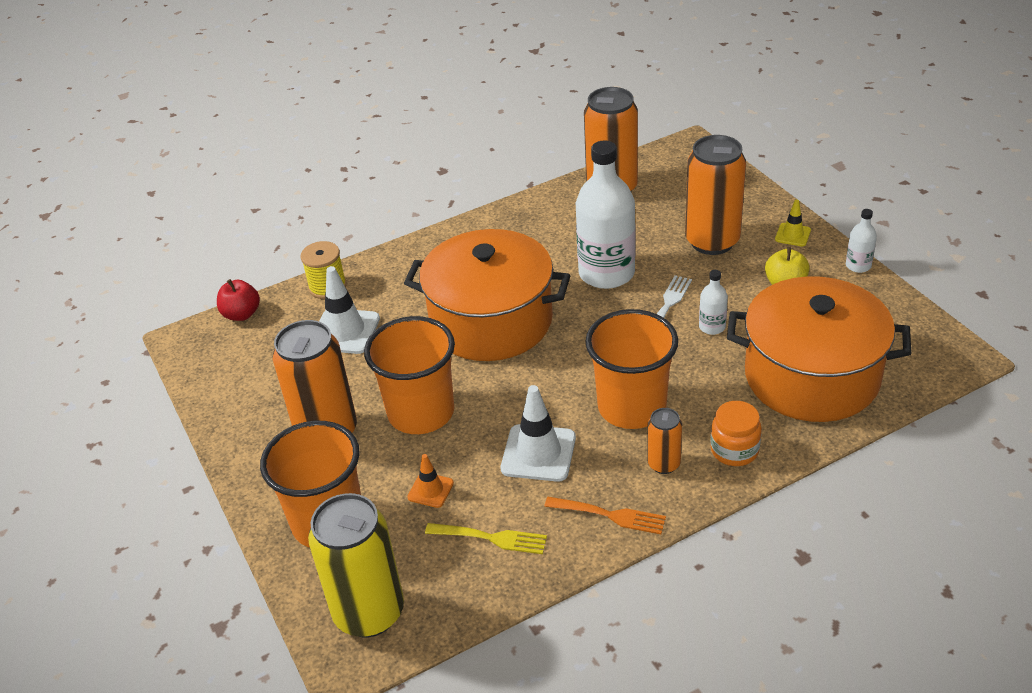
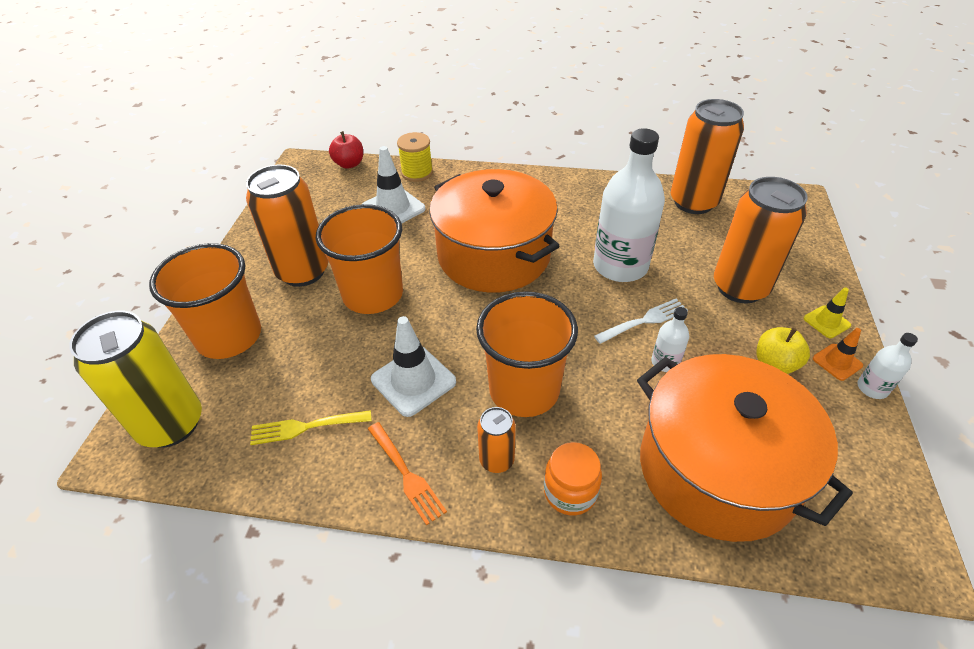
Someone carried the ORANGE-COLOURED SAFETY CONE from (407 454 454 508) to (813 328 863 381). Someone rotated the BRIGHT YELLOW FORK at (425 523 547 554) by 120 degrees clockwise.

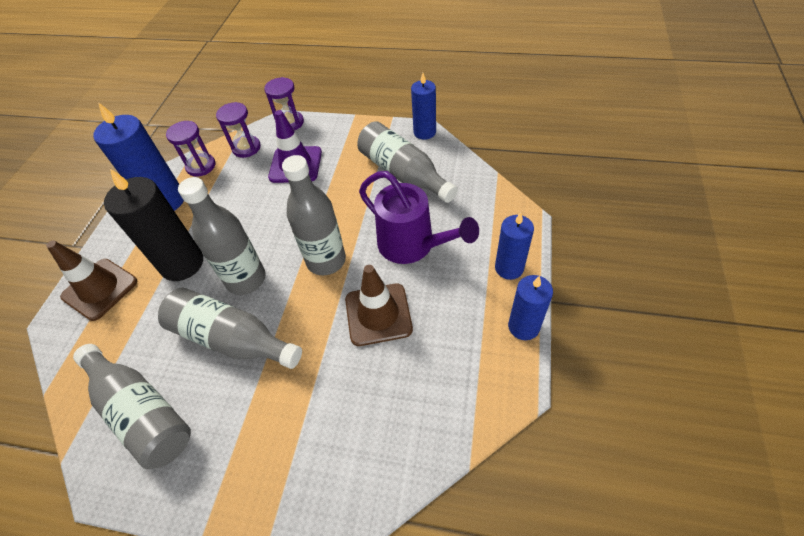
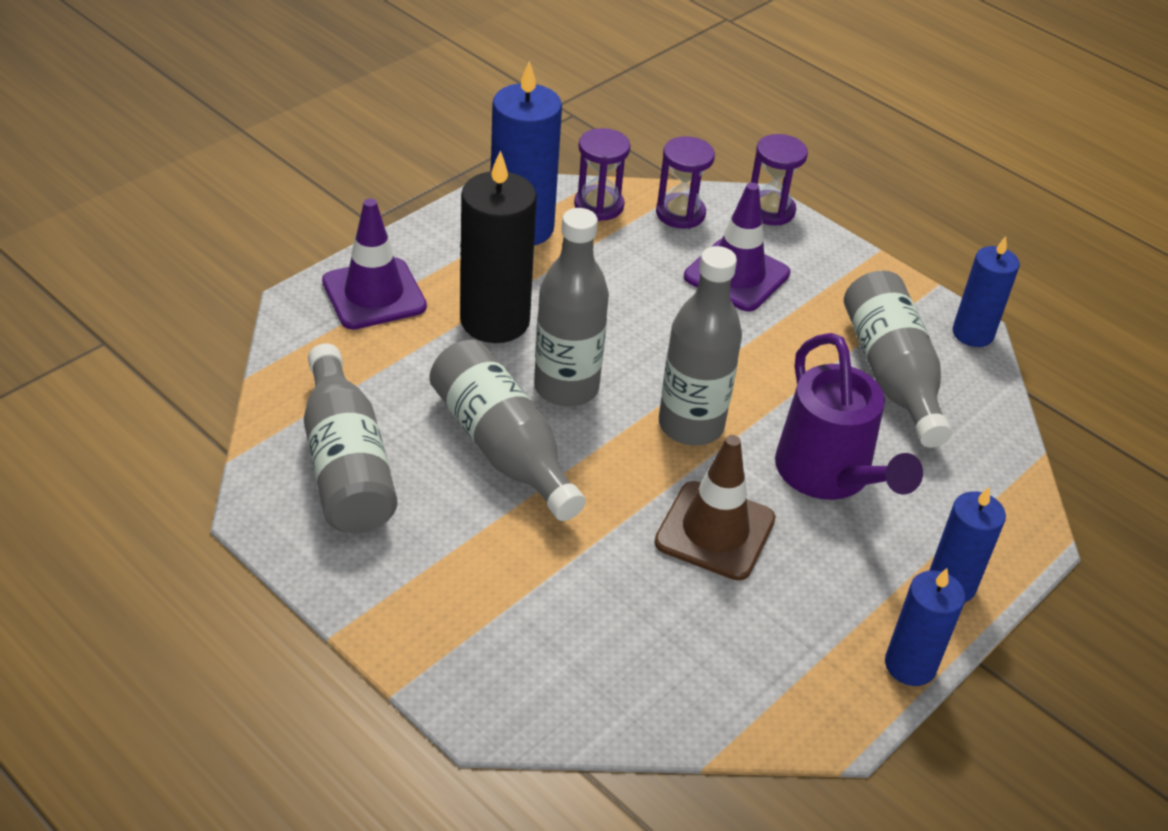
Someone repainted the RUSSET SAFETY CONE at (46 240 137 321), which became the ROYAL PURPLE SAFETY CONE at (322 198 427 330).

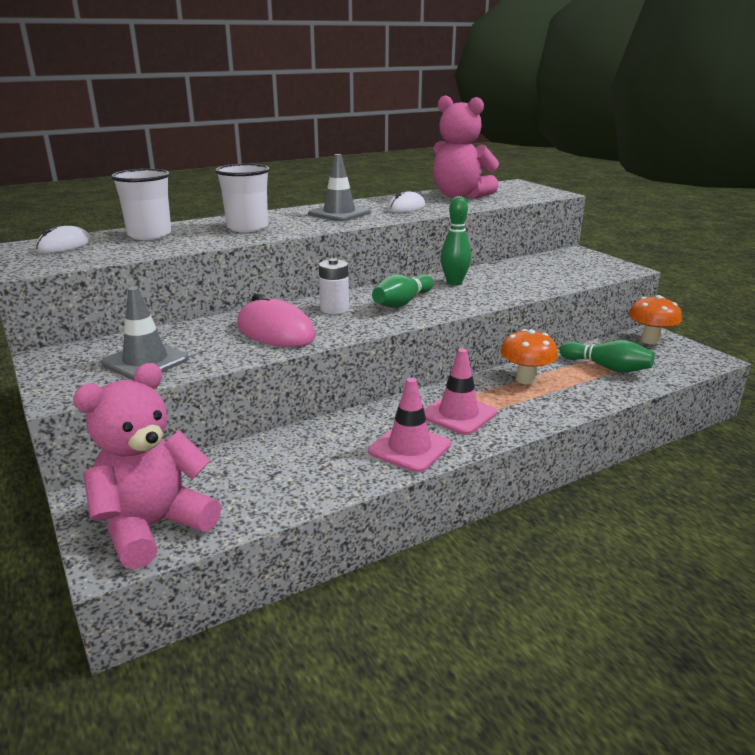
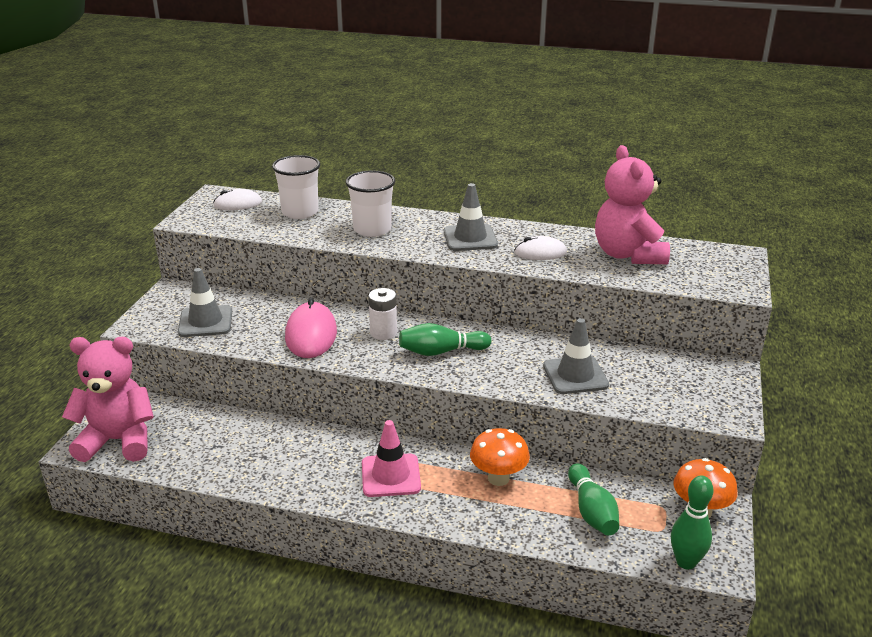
Someone took away the ROSE-PINK SAFETY CONE at (368 378 451 473). Someone carried the GREEN SKITTLE from (441 196 471 285) to (671 476 713 569). Someone put down the ASH-GREY SAFETY CONE at (543 318 609 394).

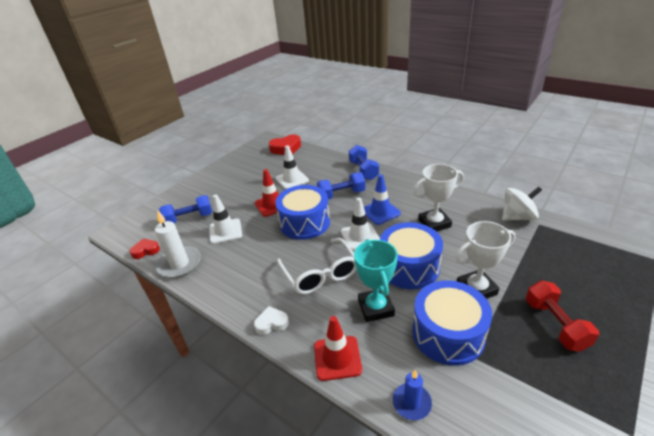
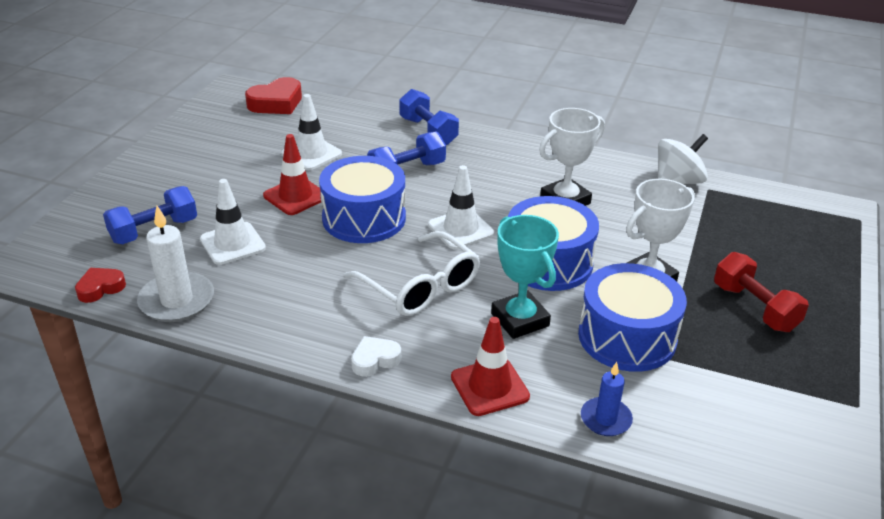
Someone took away the ROYAL BLUE SAFETY CONE at (364 174 401 225).

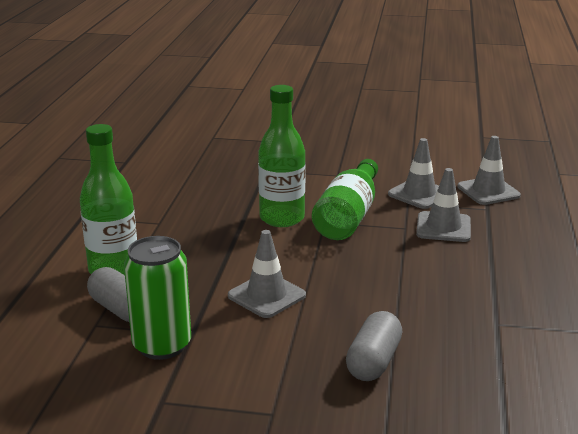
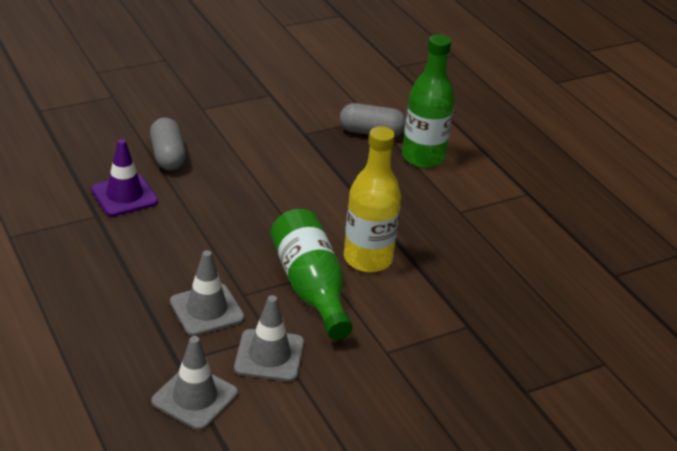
Someone took away the GREEN TIN at (124 236 191 360). Someone took away the ASH-GREY SAFETY CONE at (228 230 306 318). Someone repainted the GREEN BOTTLE at (258 85 306 227), which became the BRIGHT YELLOW BOTTLE at (344 126 401 272). Someone put down the ROYAL PURPLE SAFETY CONE at (91 139 158 216).

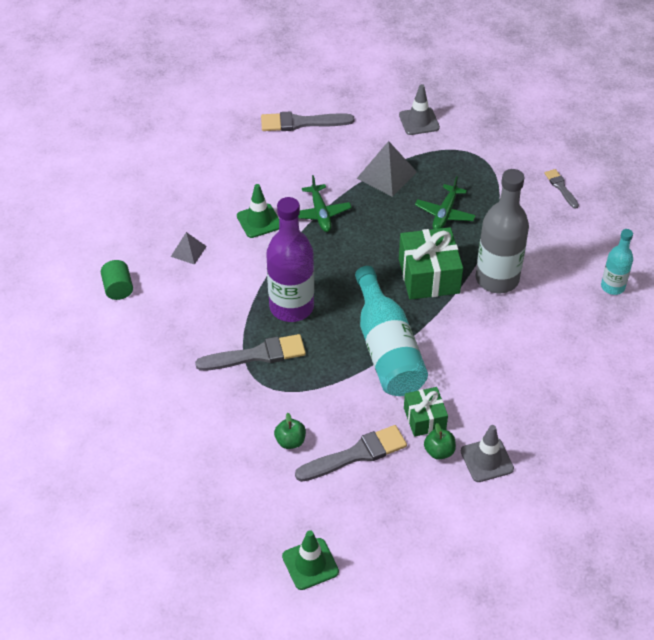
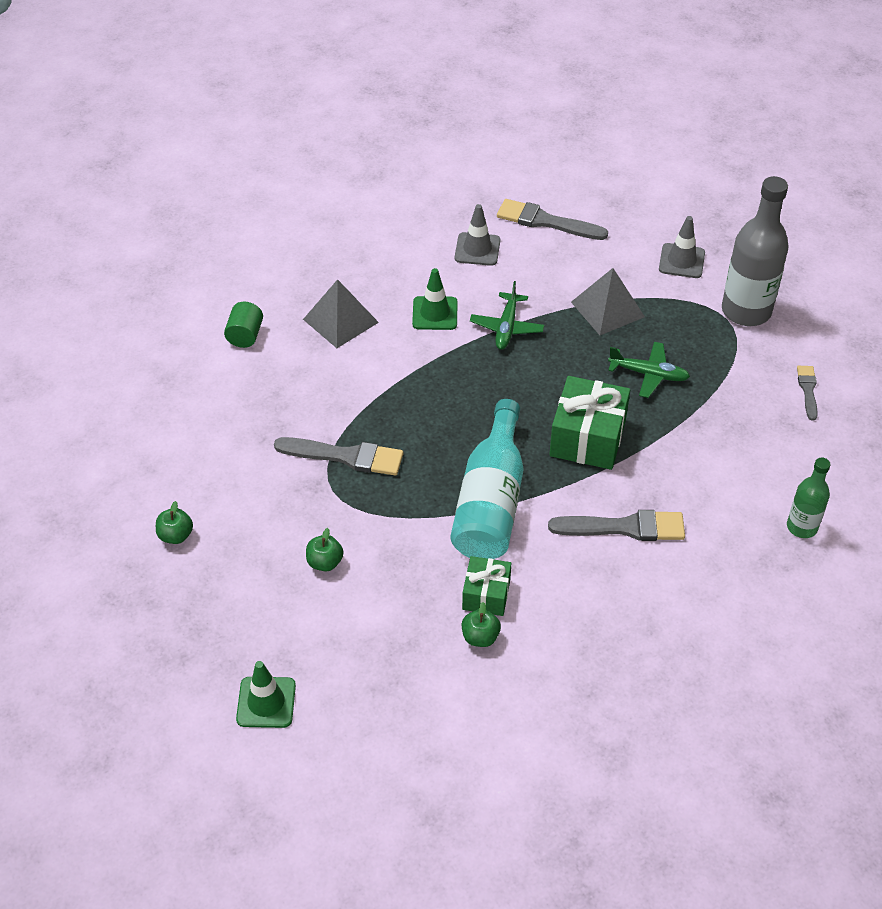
Someone scaled the ASH-GREY SOLID PYRAMID at (171 232 207 265) by 1.72. Someone took away the ROYAL PURPLE BOTTLE at (266 197 314 322). Someone carried the ASH-GREY BRUSH from (295 425 407 482) to (548 510 685 541). Someone rotated the GREEN PLANE at (415 176 476 229) by 120 degrees counterclockwise. Someone carried the ASH-GREY SAFETY CONE from (461 425 514 482) to (455 204 500 266). Someone carried the ASH-GREY BOTTLE from (476 169 529 293) to (722 176 788 326). Someone repainted the TURQUOISE BOTTLE at (601 229 633 295), which became the GREEN BOTTLE at (787 458 831 538). Someone put down the GREEN TOY APPLE at (156 501 193 544).

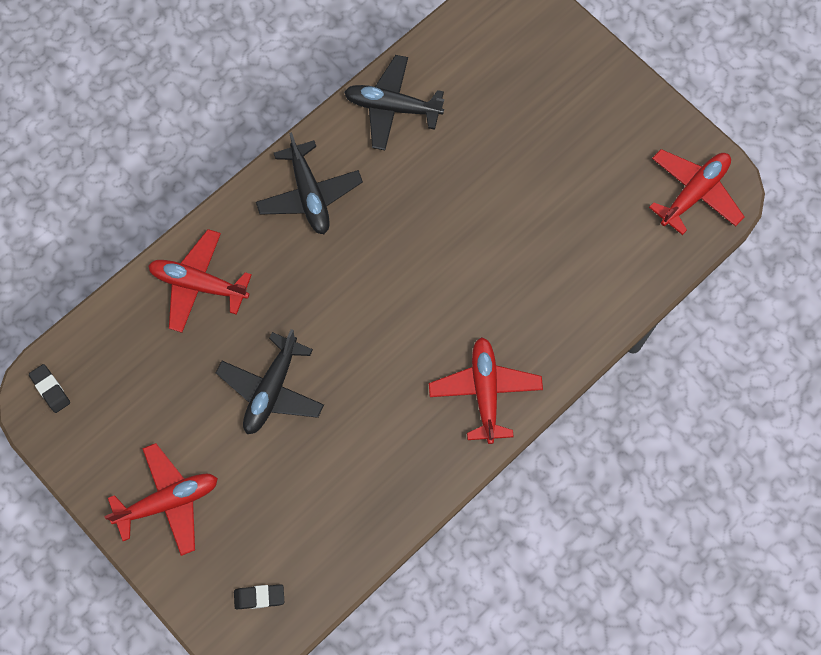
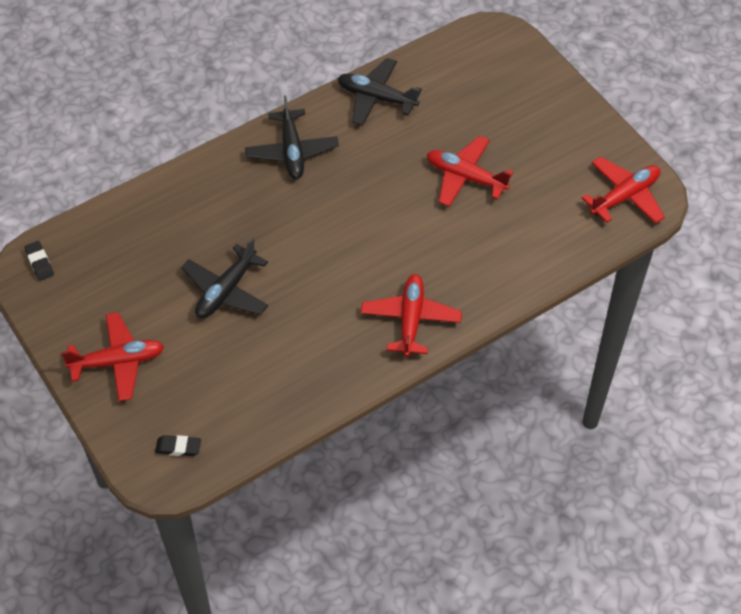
Someone carried the SCARLET PLANE from (148 229 252 333) to (427 136 513 207).

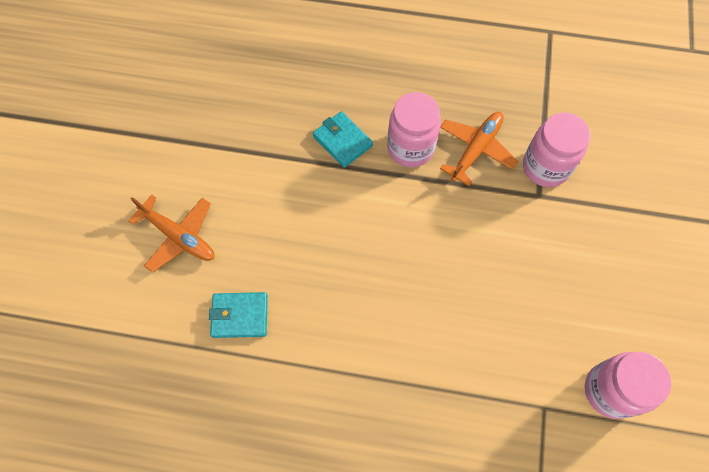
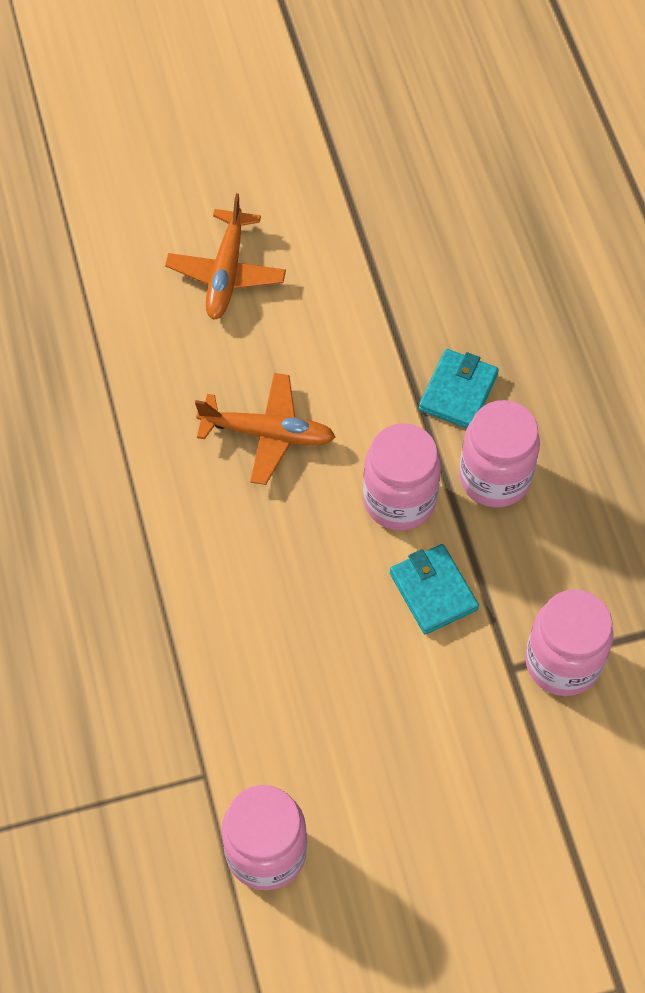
Someone carried the TURQUOISE BILLFOLD from (209 292 268 338) to (390 544 479 635). Someone carried the ORANGE-COLOURED PLANE from (440 112 518 186) to (195 373 335 485). Someone put down the ROSE-PINK PRESERVE JAR at (363 423 441 531).

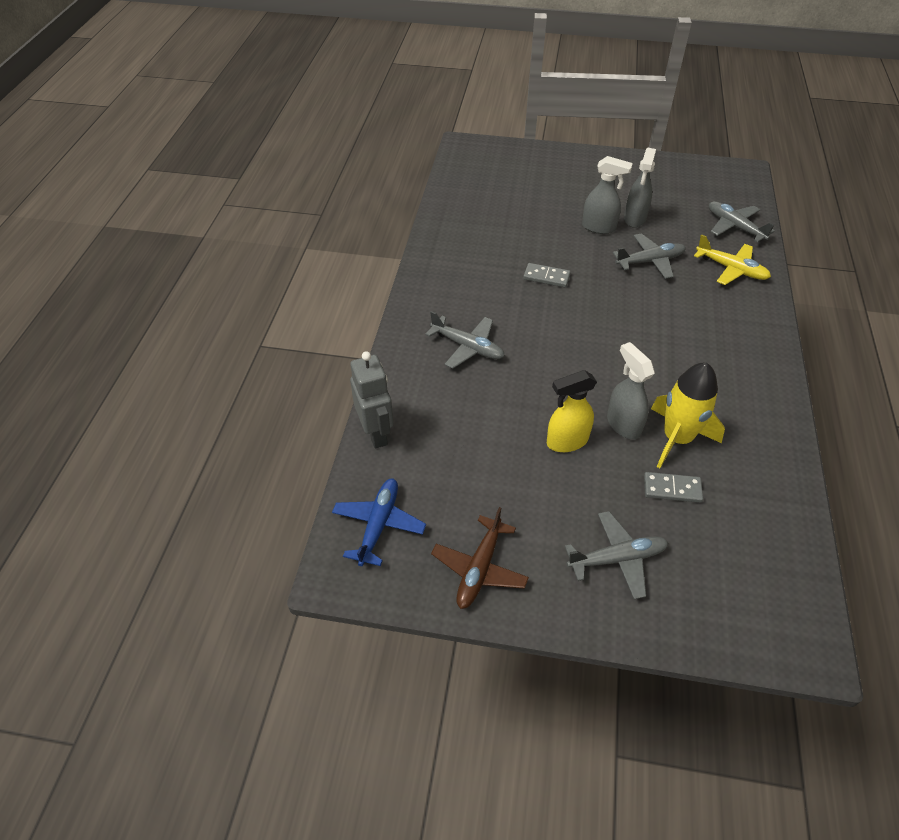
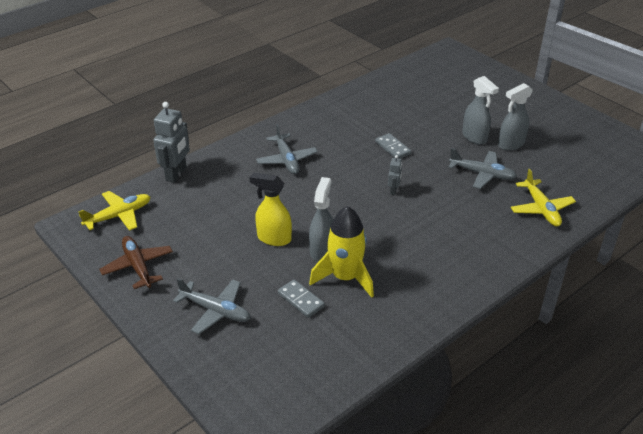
Someone repainted the ROYAL BLUE PLANE at (332 478 426 566), which became the BRIGHT YELLOW PLANE at (78 191 150 231). Someone rotated the RUSSET PLANE at (431 507 529 609) by 90 degrees clockwise. Someone took away the ASH-GREY PLANE at (709 201 775 242). Someone put down the ASH-GREY TOY ROBOT at (388 155 402 195).

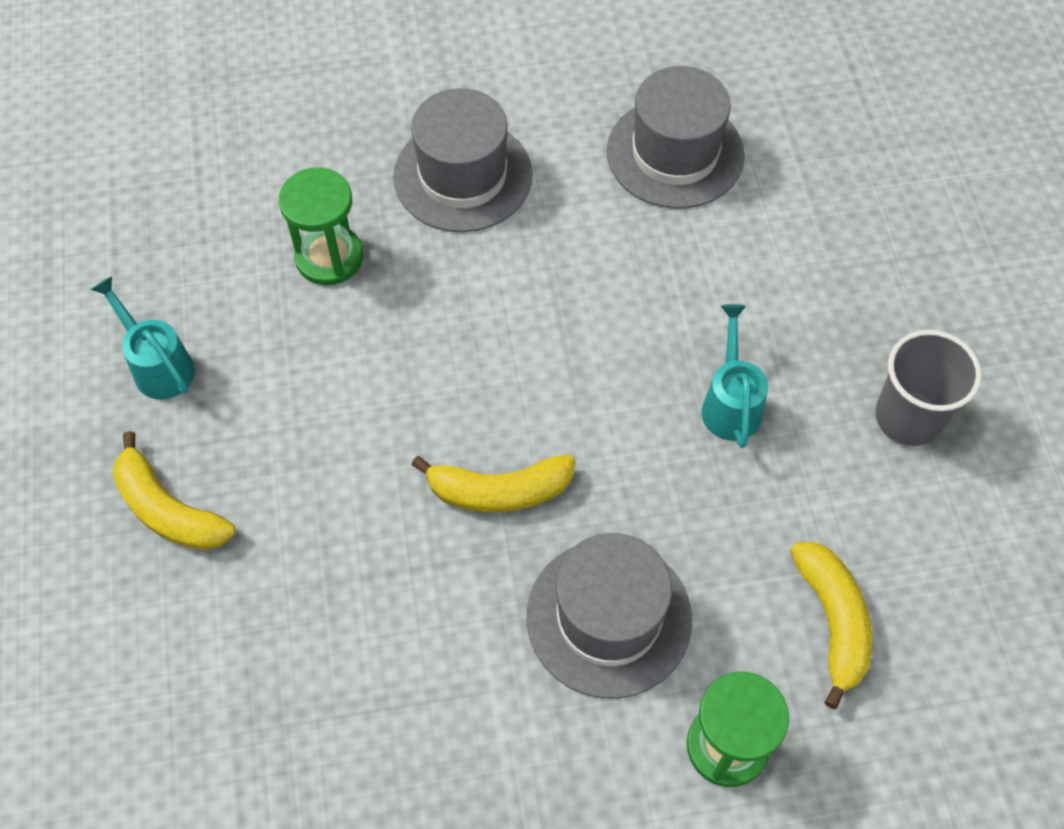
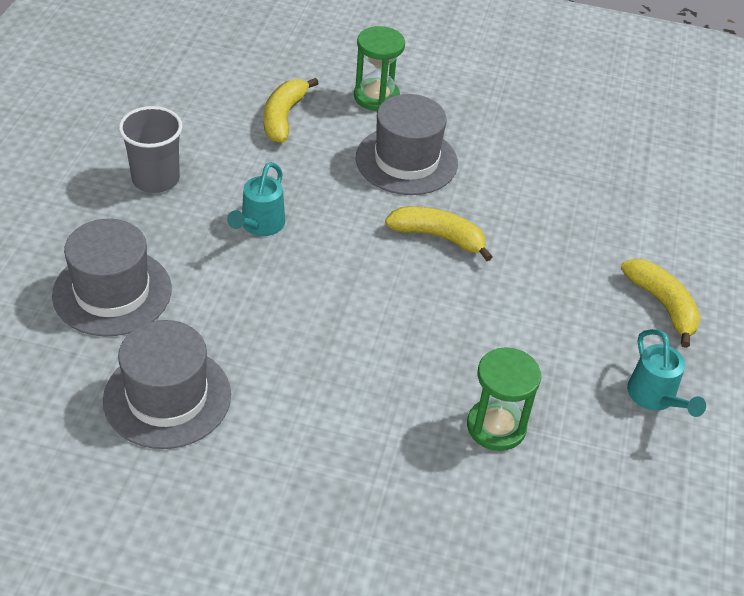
Someone carried the ASH-GREY TOP HAT from (393 88 533 232) to (52 219 172 336).

